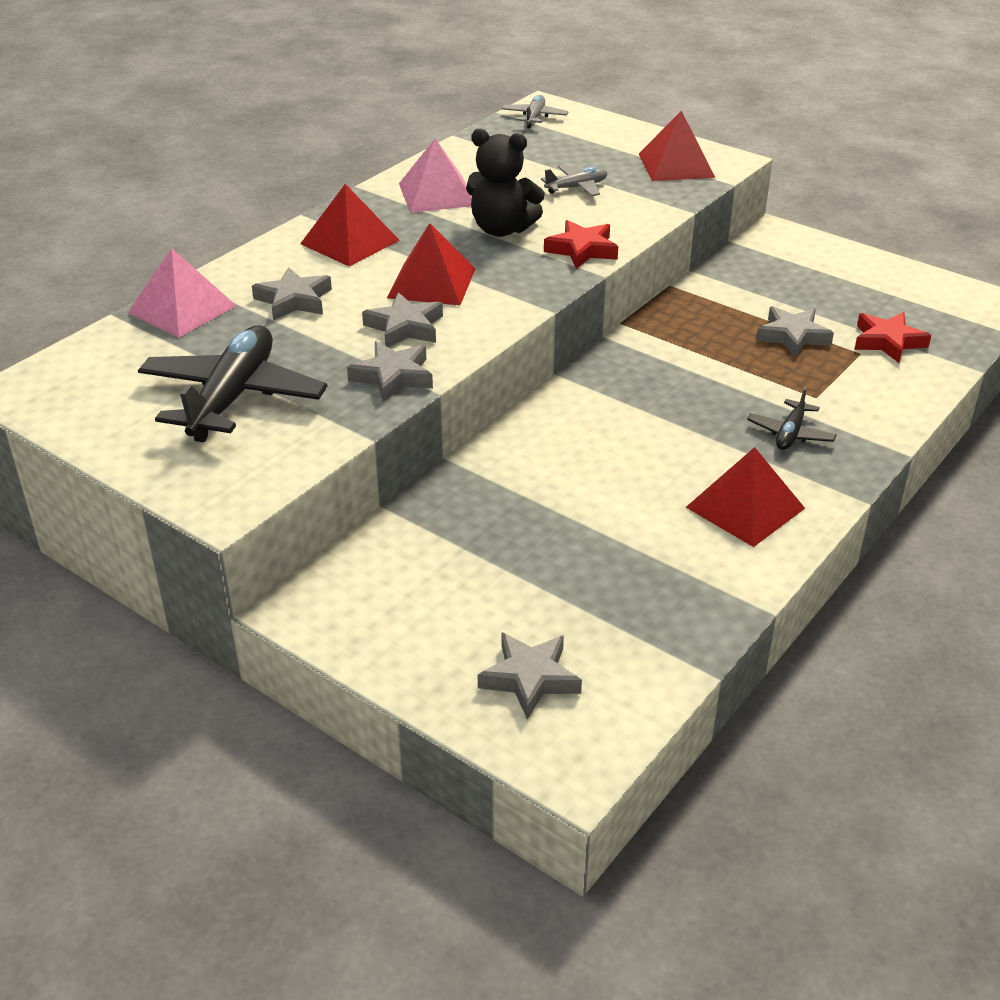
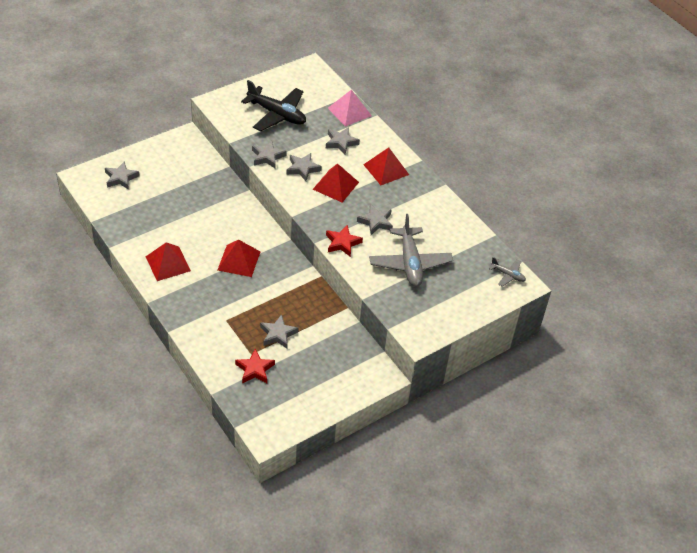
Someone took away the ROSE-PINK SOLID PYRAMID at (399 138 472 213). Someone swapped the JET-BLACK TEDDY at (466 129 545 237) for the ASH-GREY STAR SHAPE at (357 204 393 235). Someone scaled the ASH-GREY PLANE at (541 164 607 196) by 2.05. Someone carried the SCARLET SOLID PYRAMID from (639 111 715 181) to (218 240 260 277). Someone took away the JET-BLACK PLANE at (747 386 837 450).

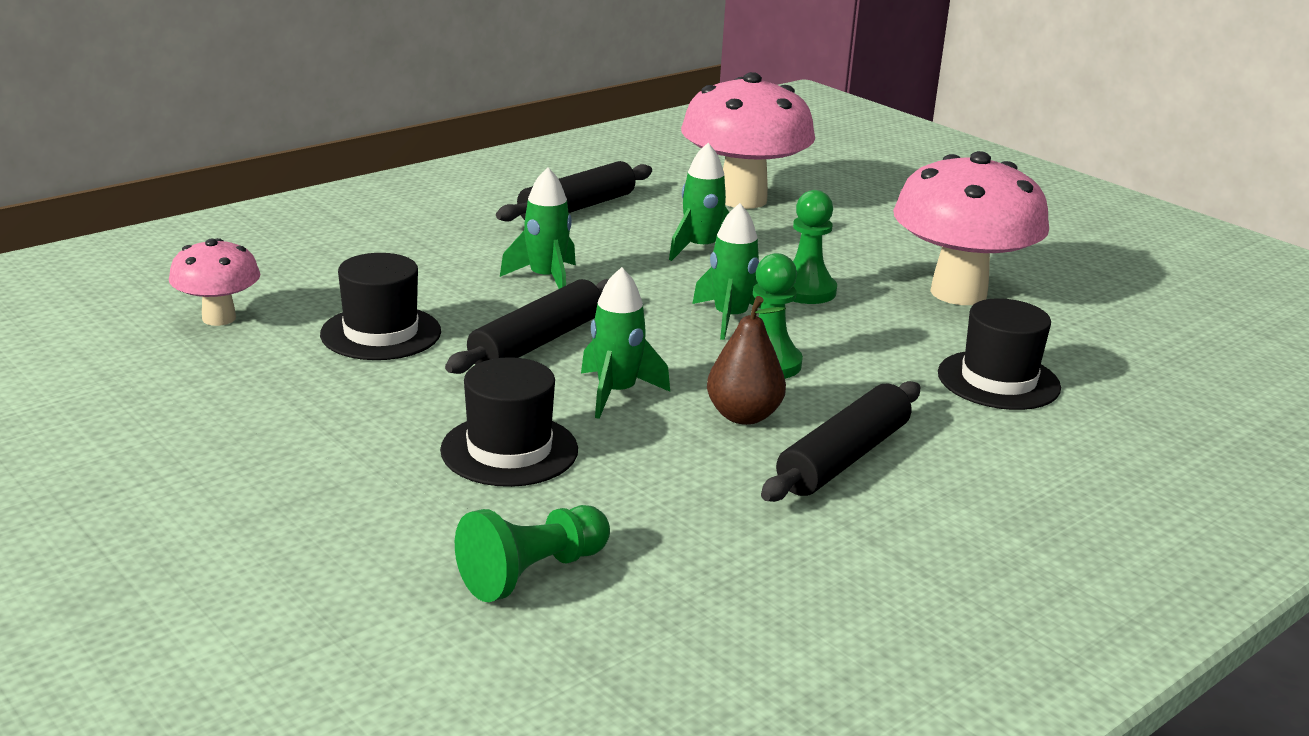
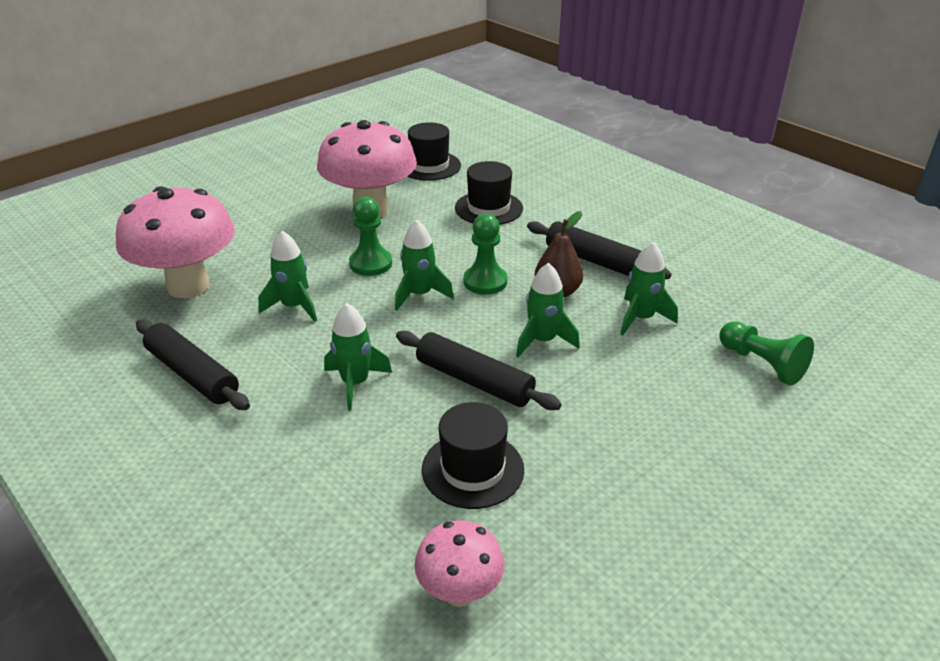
Someone carried the JET-BLACK TOP HAT from (440 357 578 487) to (407 122 461 181). Someone put down the GREEN SPACESHIP at (620 242 678 336).

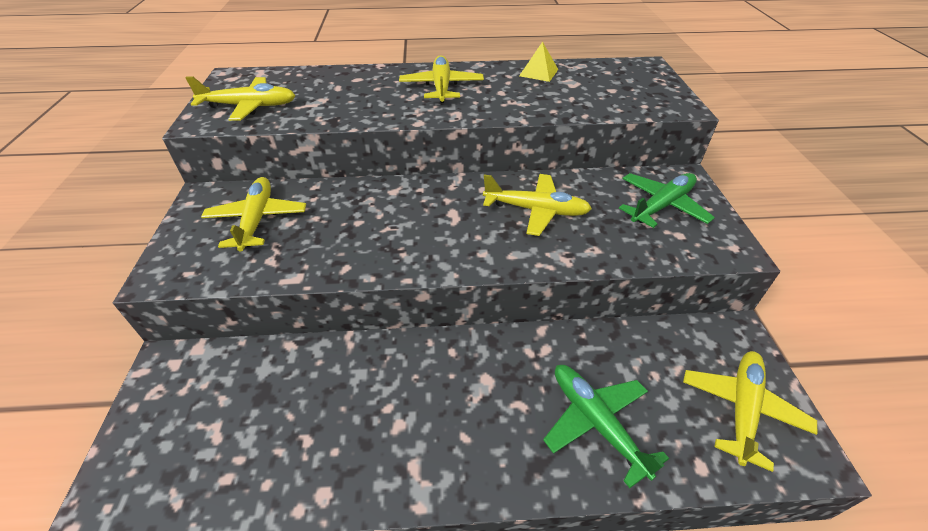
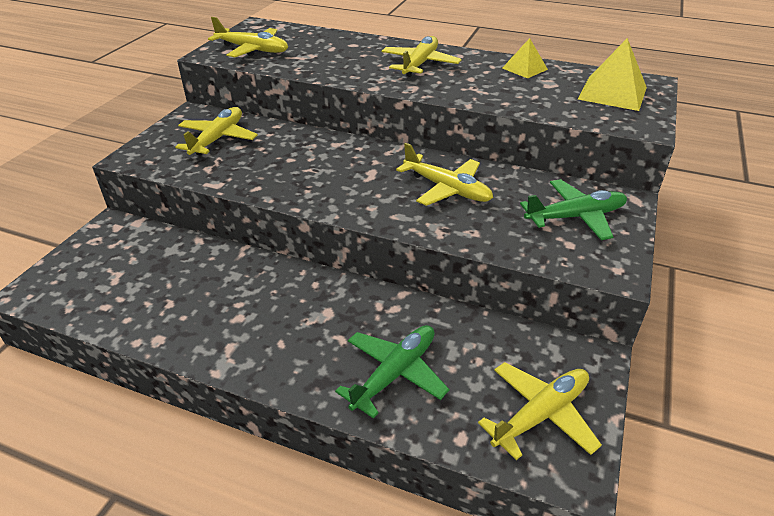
Someone rotated the GREEN PLANE at (543 365 669 488) by 45 degrees clockwise. Someone put down the BRIGHT YELLOW SOLID PYRAMID at (578 38 647 111).

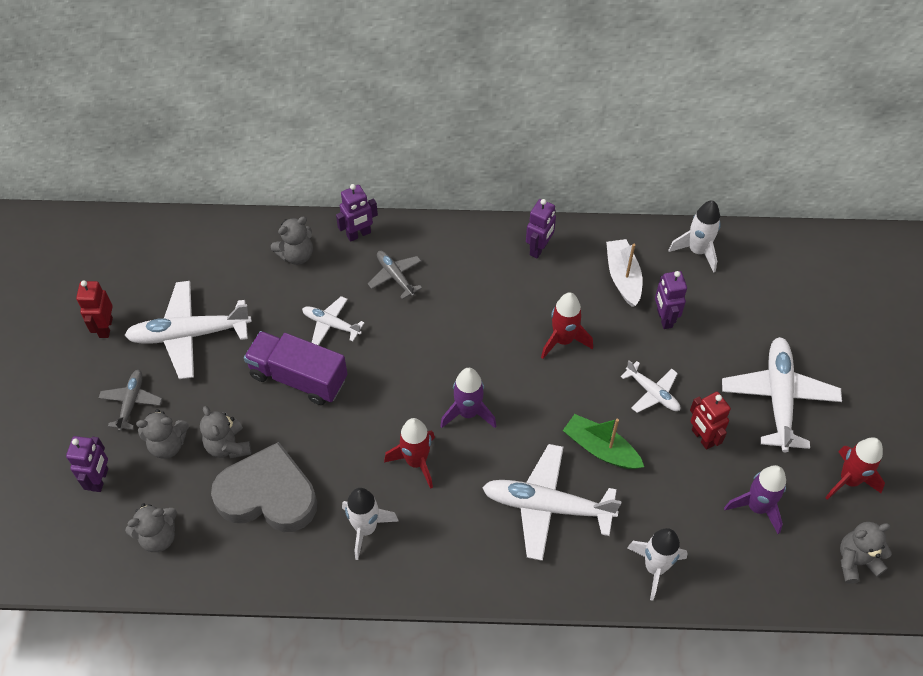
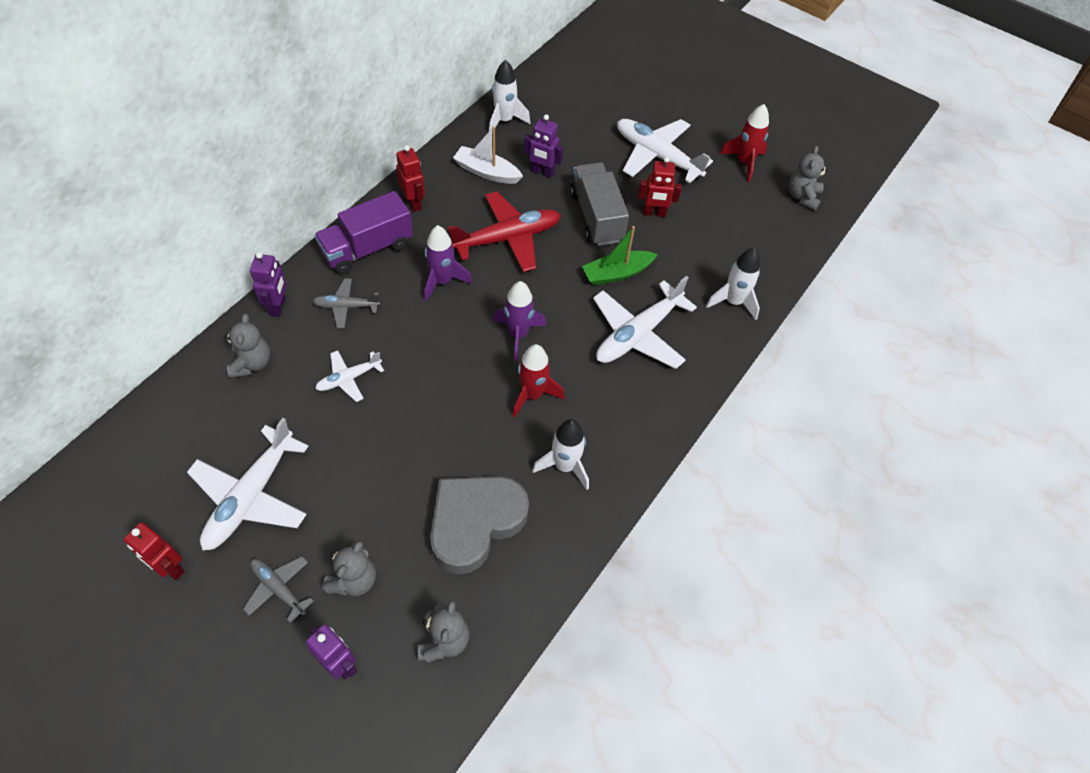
Someone took away the ASH-GREY TEDDY at (200 406 252 459). Someone carried the ROYAL PURPLE LORRY from (244 331 347 405) to (314 191 413 275). Someone repainted the ROYAL PURPLE TOY ROBOT at (526 199 556 259), which became the SCARLET TOY ROBOT at (396 145 425 212). Someone swapped the SCARLET SPACESHIP at (541 292 593 359) for the SCARLET PLANE at (448 191 561 272). Someone swapped the SNOW-WHITE PLANE at (621 360 680 413) for the ASH-GREY LORRY at (570 162 629 246). Someone carried the ROYAL PURPLE SPACESHIP from (724 465 786 534) to (424 225 472 302).

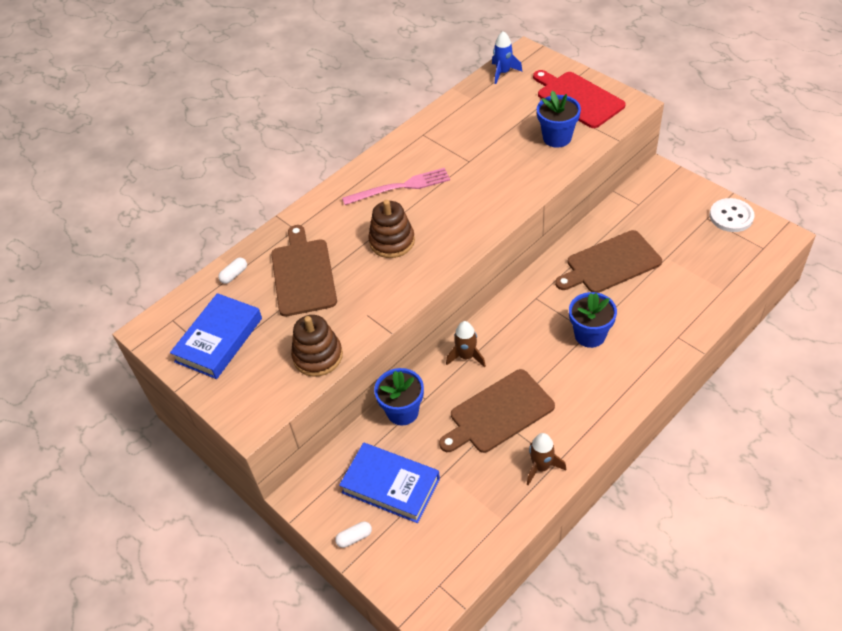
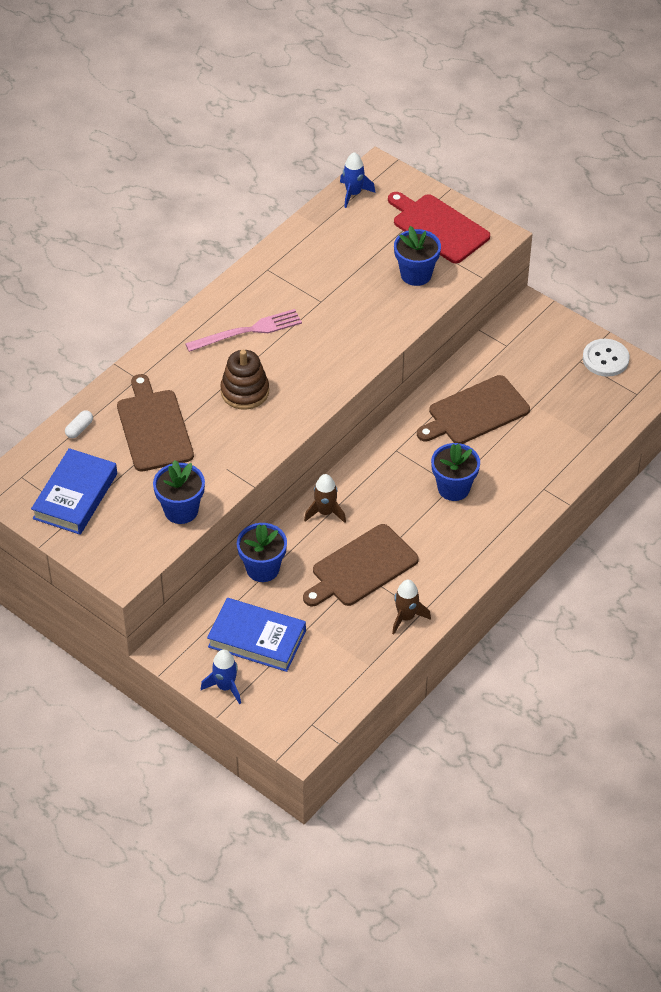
Someone swapped the RUSSET STACKING TOY at (291 315 343 377) for the ROYAL BLUE POTTED PLANT at (153 460 205 524). Someone swapped the SNOW-WHITE PILL at (335 521 372 548) for the ROYAL BLUE SPACESHIP at (201 650 241 704).

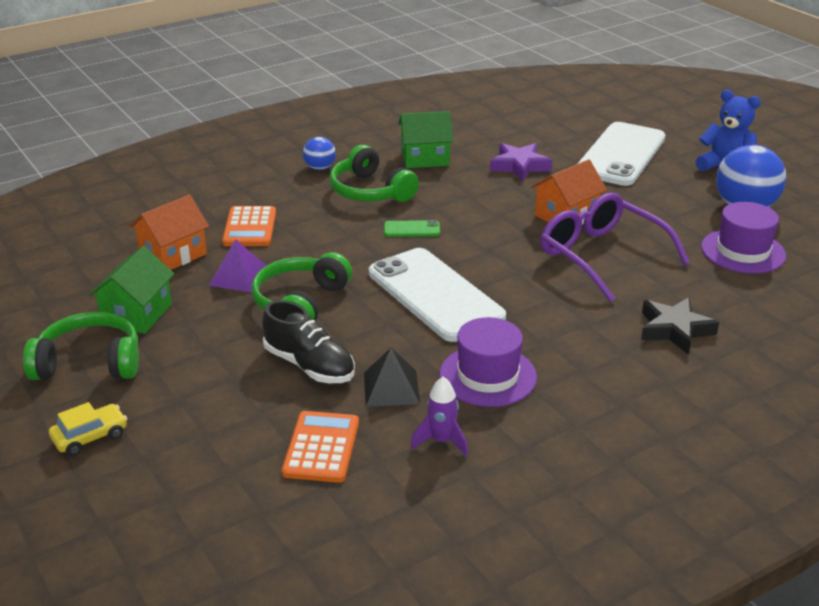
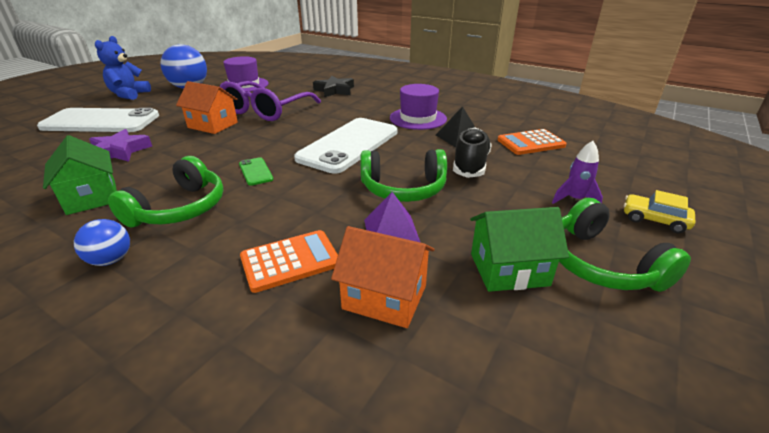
Someone carried the ROYAL PURPLE SPACESHIP from (411 377 468 456) to (552 141 603 204).

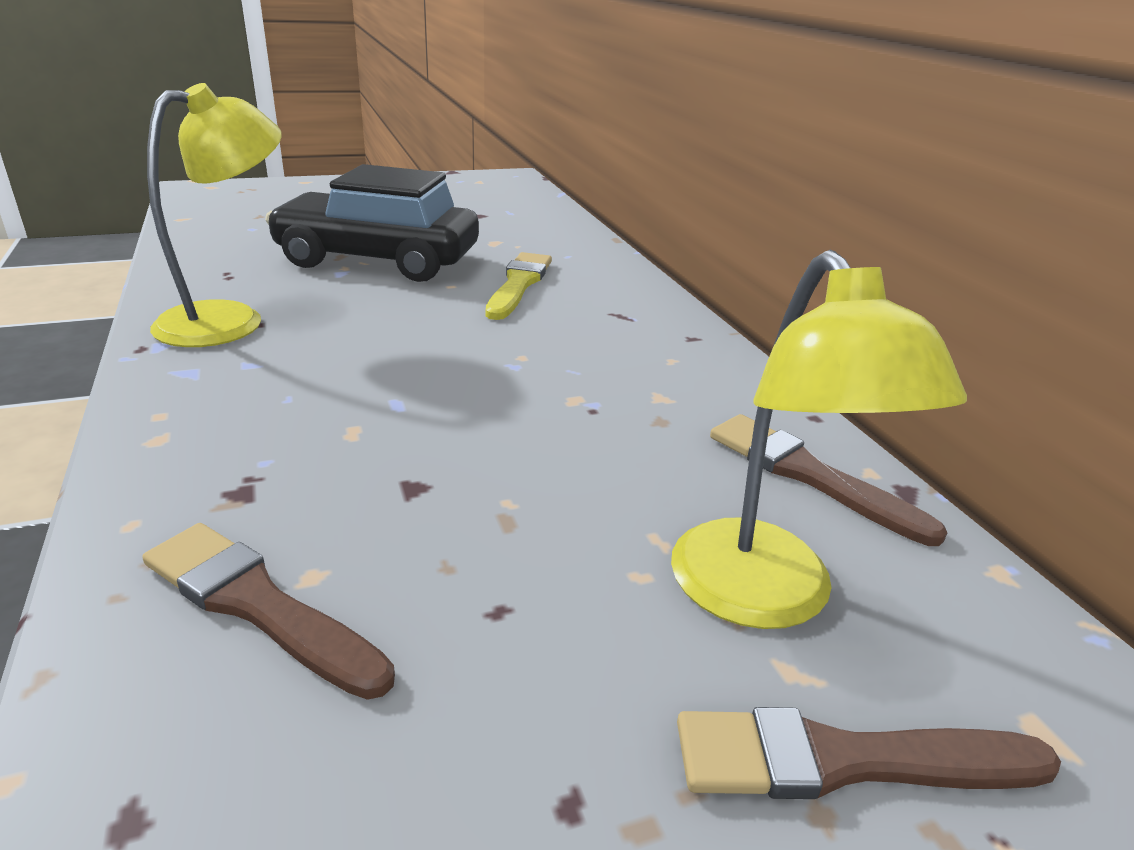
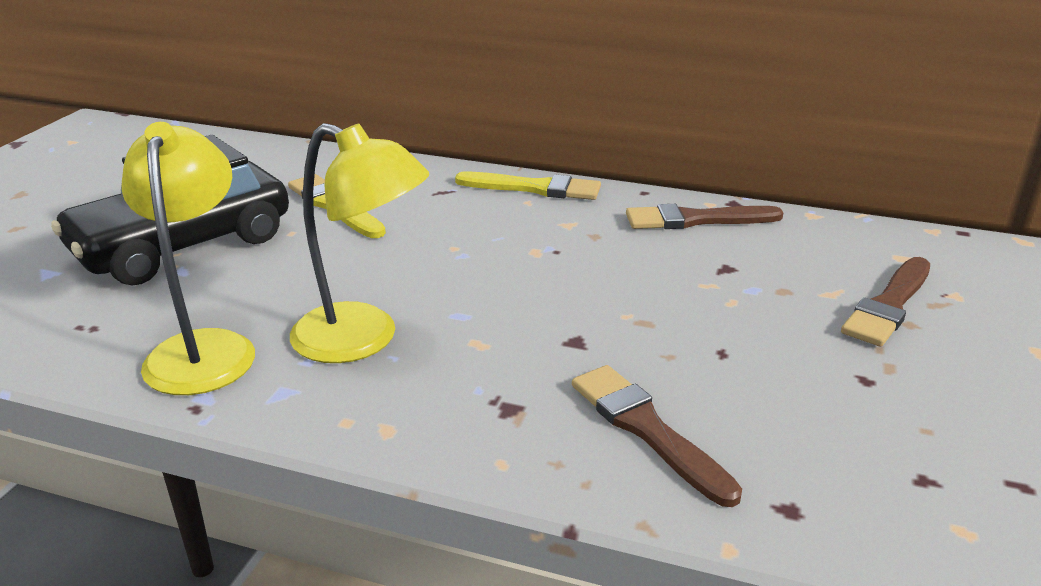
Someone rotated the RUSSET BRUSH at (142 523 395 700) by 75 degrees clockwise. Someone carried the BRIGHT YELLOW DESK LAMP from (671 250 967 629) to (290 123 429 363). Someone put down the BRIGHT YELLOW BRUSH at (455 172 601 200).

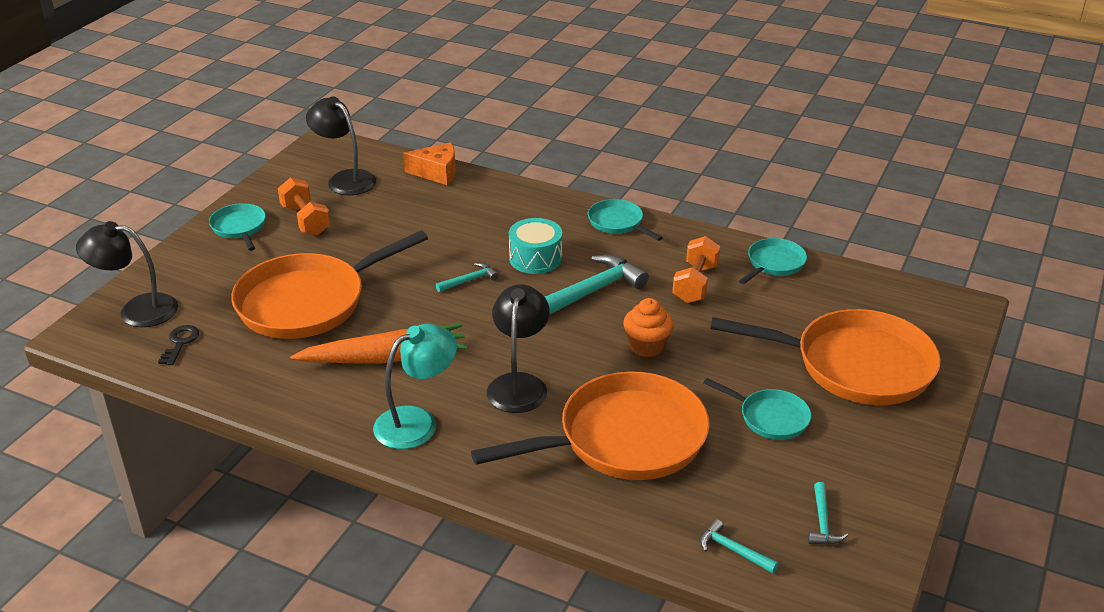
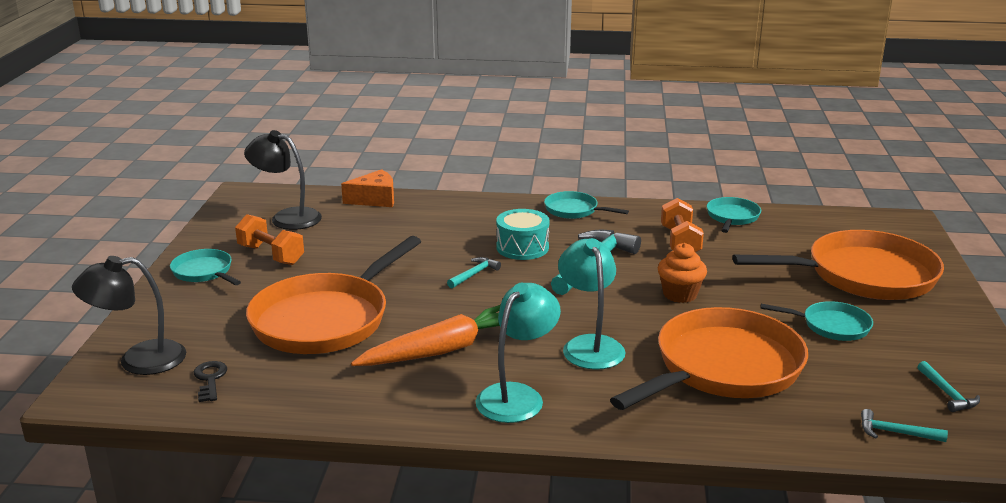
Someone repainted the JET-BLACK DESK LAMP at (487 284 550 413), which became the TURQUOISE DESK LAMP at (558 238 626 370).

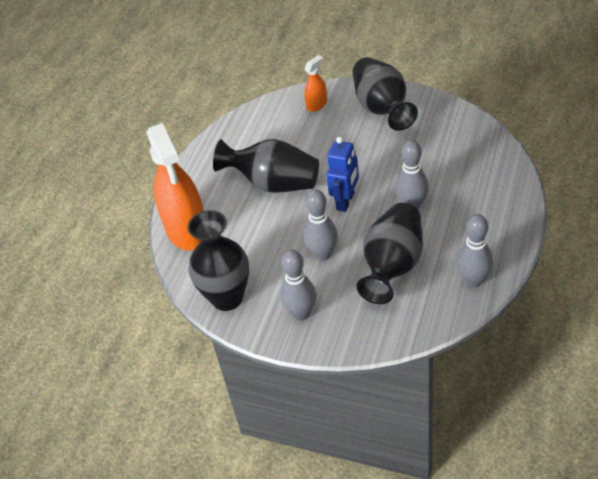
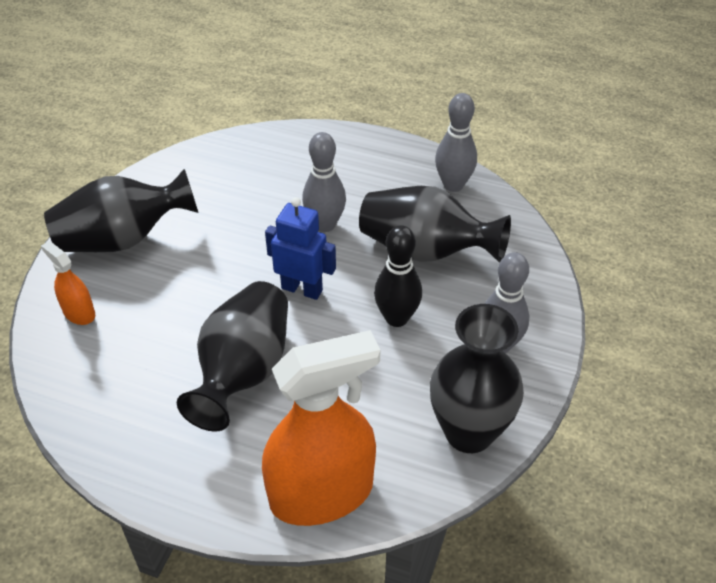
Someone repainted the ASH-GREY SKITTLE at (304 190 338 260), which became the JET-BLACK SKITTLE at (374 225 422 327).

